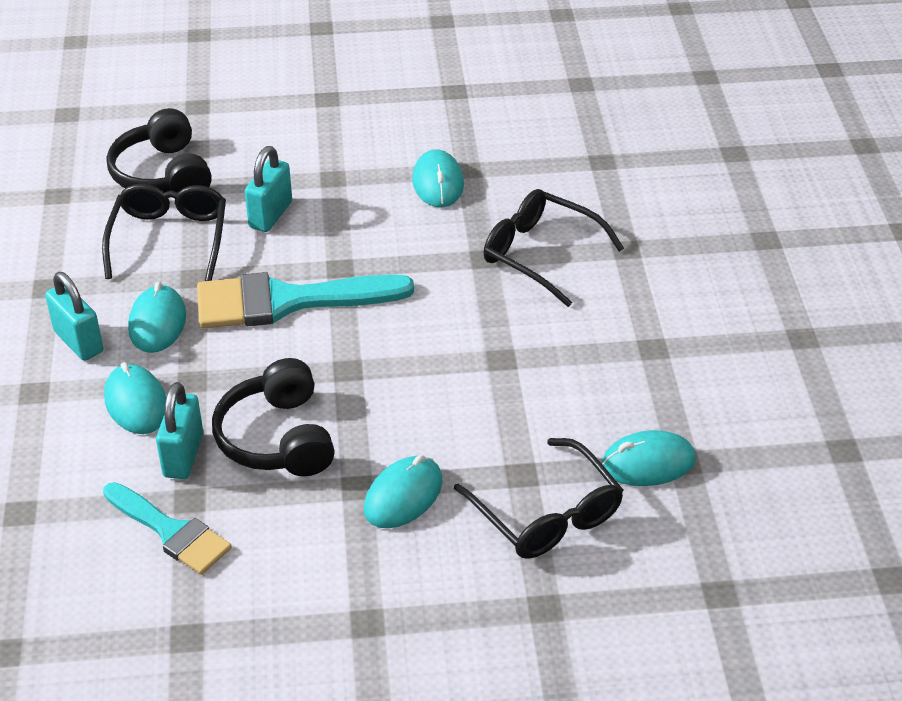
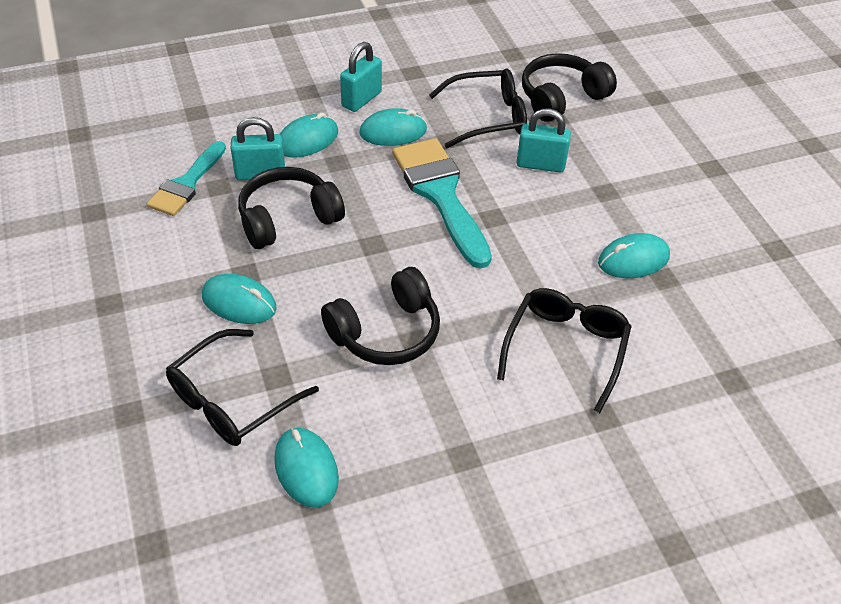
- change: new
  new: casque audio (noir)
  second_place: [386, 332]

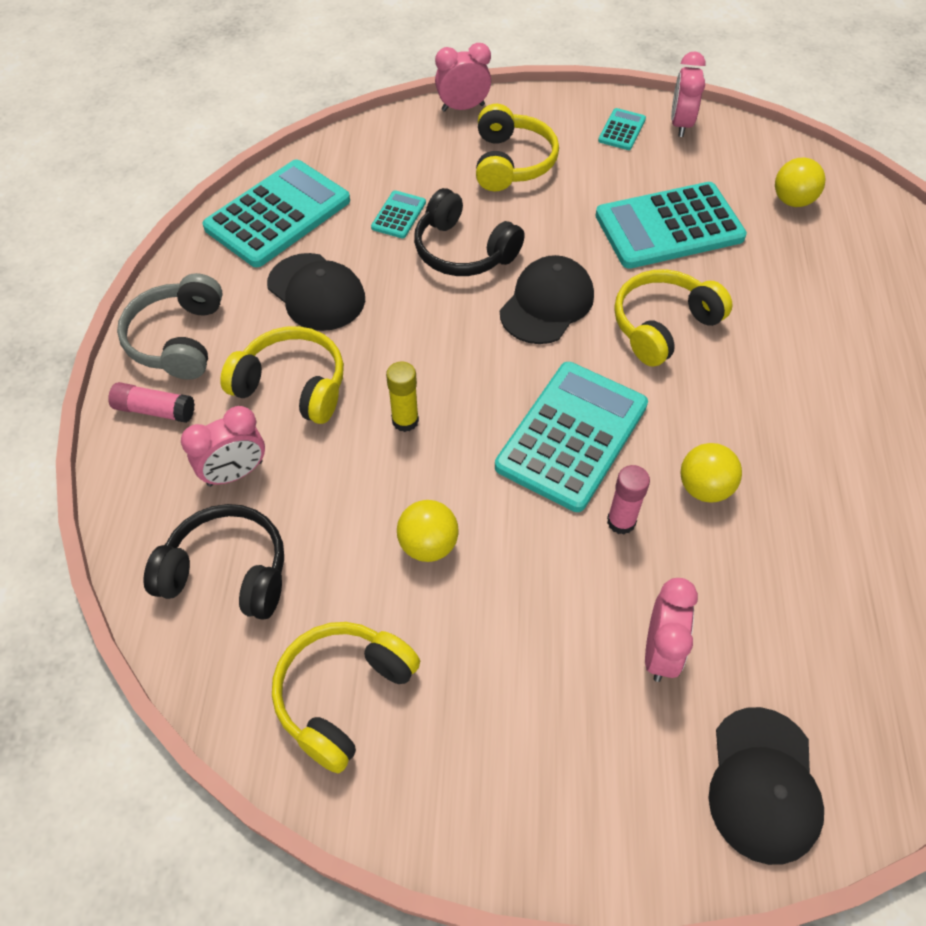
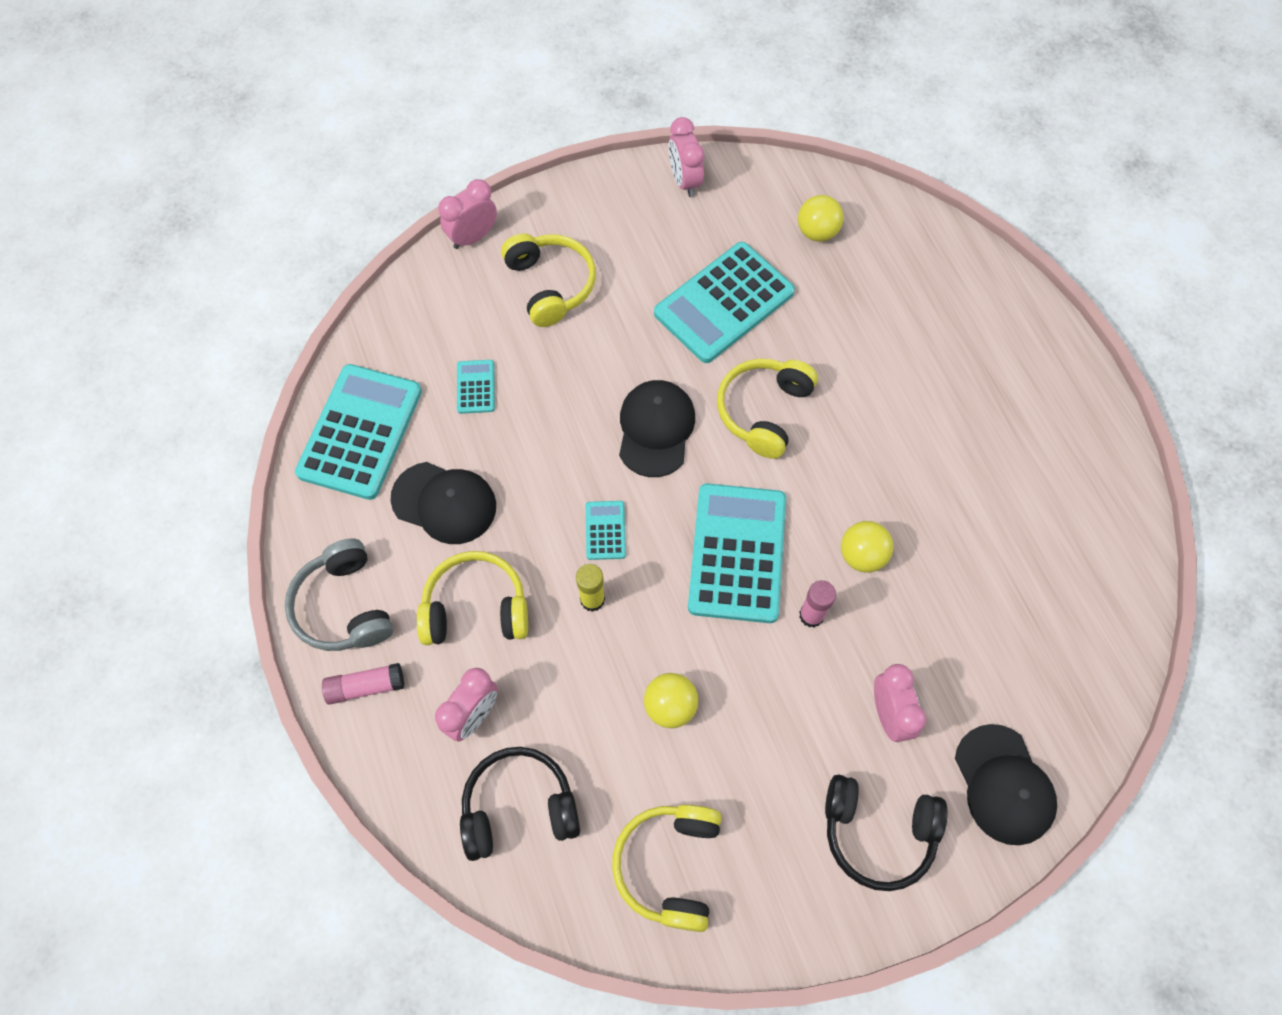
- change: shifted
  old: casque audio (noir)
  first_place: [463, 251]
  second_place: [877, 832]
- change: shifted
  old: calculatrice (turquoise)
  first_place: [622, 130]
  second_place: [605, 530]

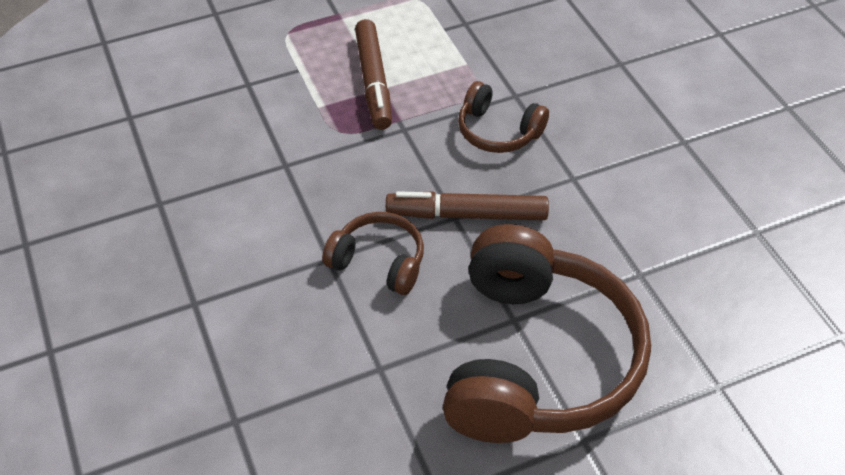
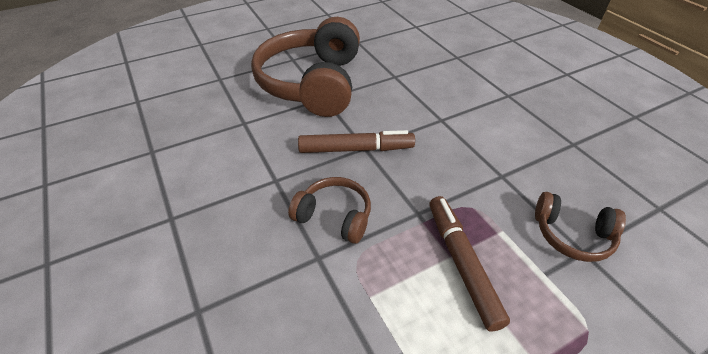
- change: shifted
  old: casque audio (marron)
  first_place: [379, 261]
  second_place: [572, 235]

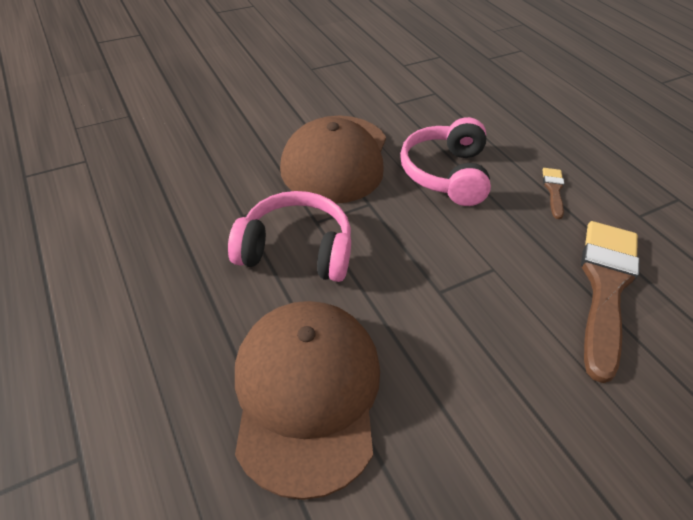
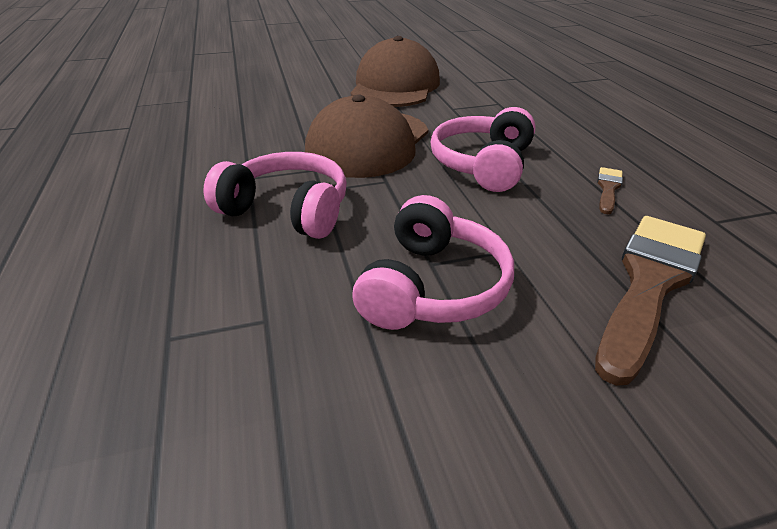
- change: new
  new: casque audio (rose)
  second_place: [432, 287]
- change: shifted
  old: casquette (marron)
  first_place: [307, 393]
  second_place: [395, 86]

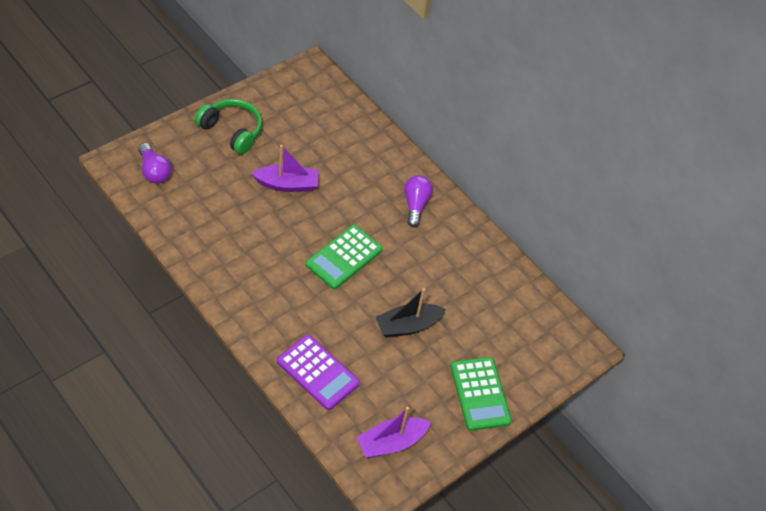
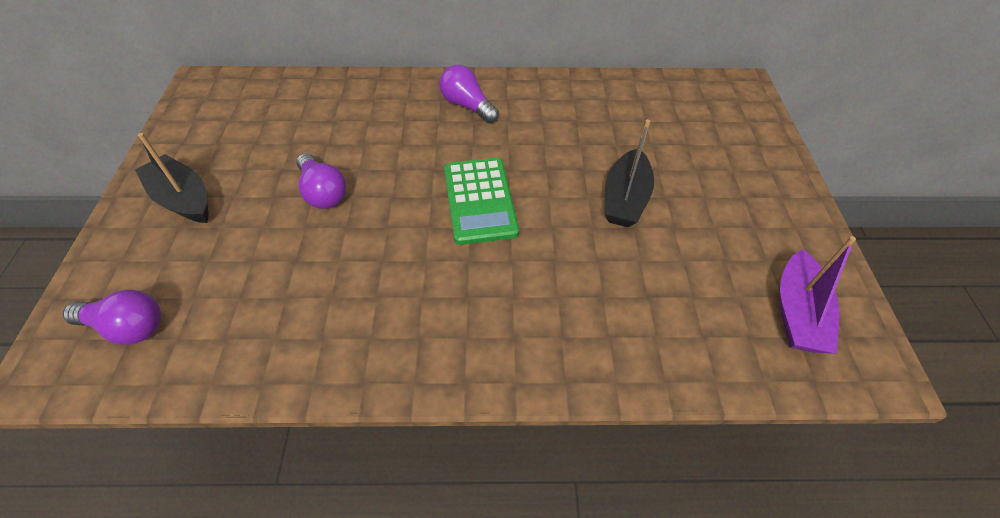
- change: gone
  old: calculatrice (violet)
  first_place: [317, 372]
- change: gone
  old: calculatrice (vert)
  first_place: [480, 394]
- change: swapped
  old: casque audio (vert)
  new: bateau (noir)
  first_place: [232, 131]
  second_place: [183, 199]
- change: swapped
  old: bateau (violet)
  new: ampoule (violet)
  first_place: [287, 184]
  second_place: [323, 192]

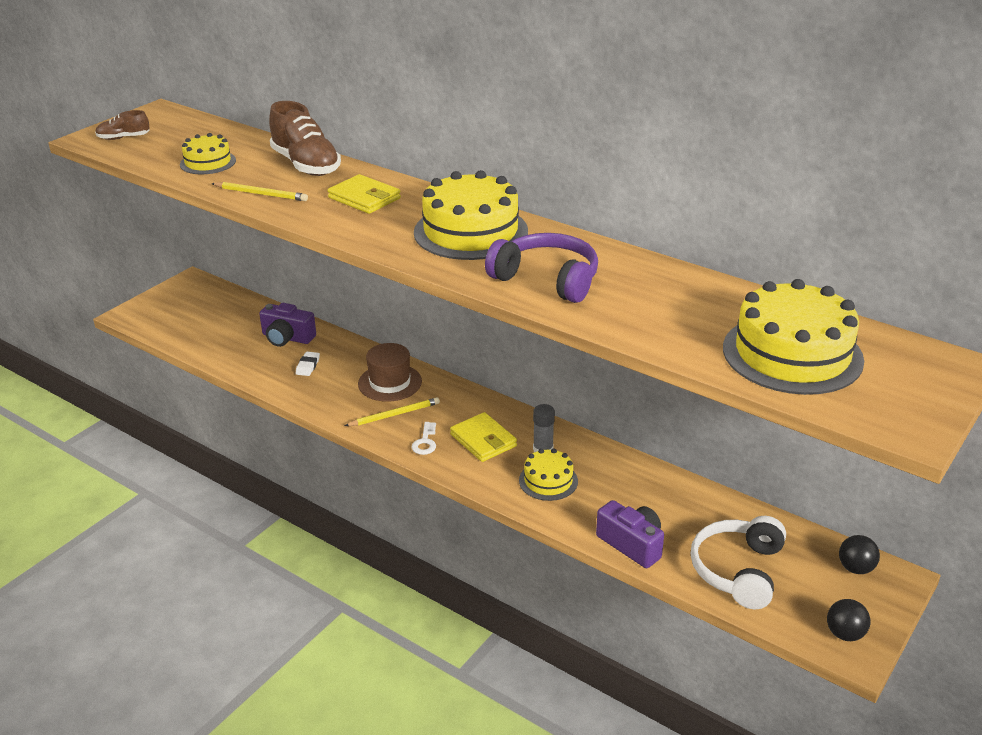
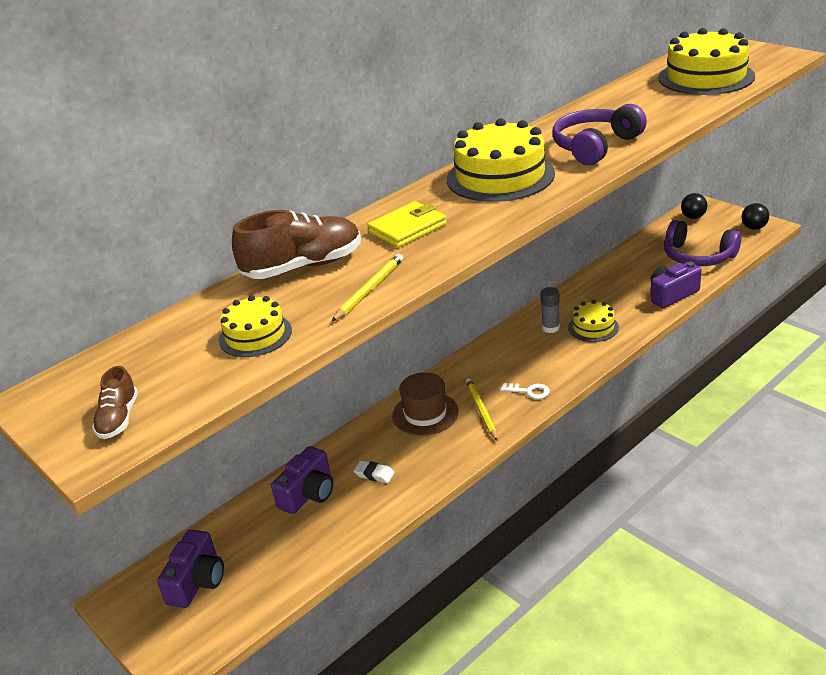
- change: gone
  old: portefeuille (jaune)
  first_place: [483, 440]
- change: new
  new: appareil photo (violet)
  second_place: [197, 581]
- change: repainted
  old: casque audio (blanc)
  new: casque audio (violet)
  first_place: [738, 570]
  second_place: [698, 256]

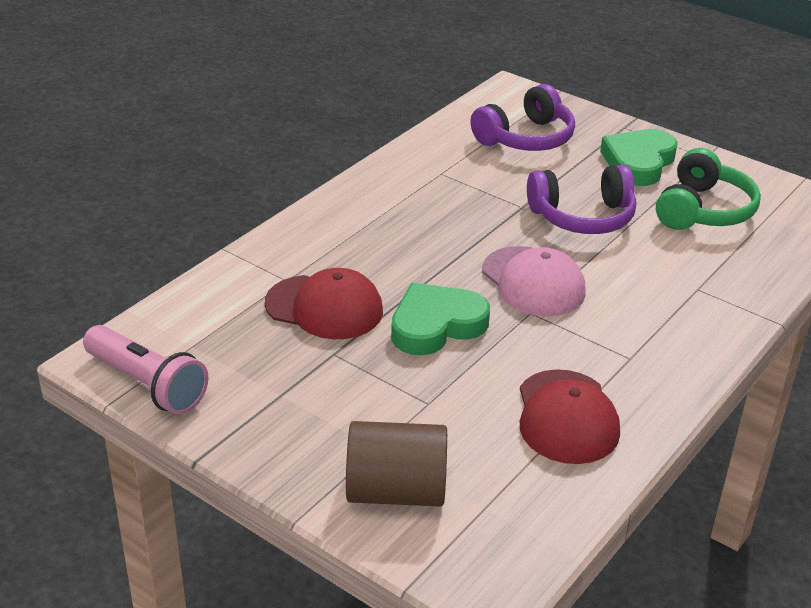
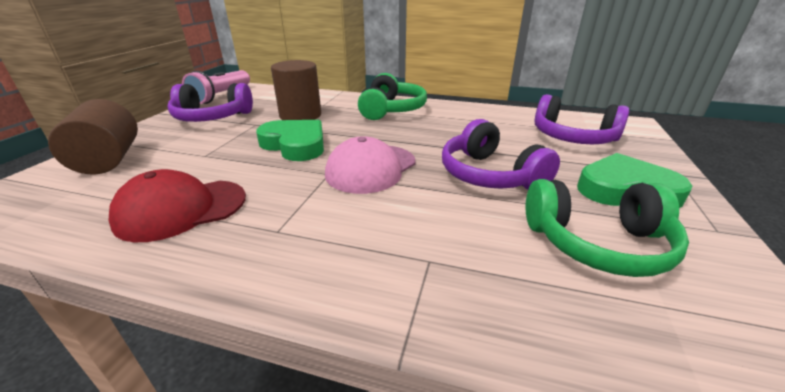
- change: new
  new: casque audio (violet)
  second_place: [212, 117]
- change: new
  new: casque audio (vert)
  second_place: [391, 110]
- change: swapped
  old: casquette (rouge)
  new: cylindre (marron)
  first_place: [324, 307]
  second_place: [300, 115]

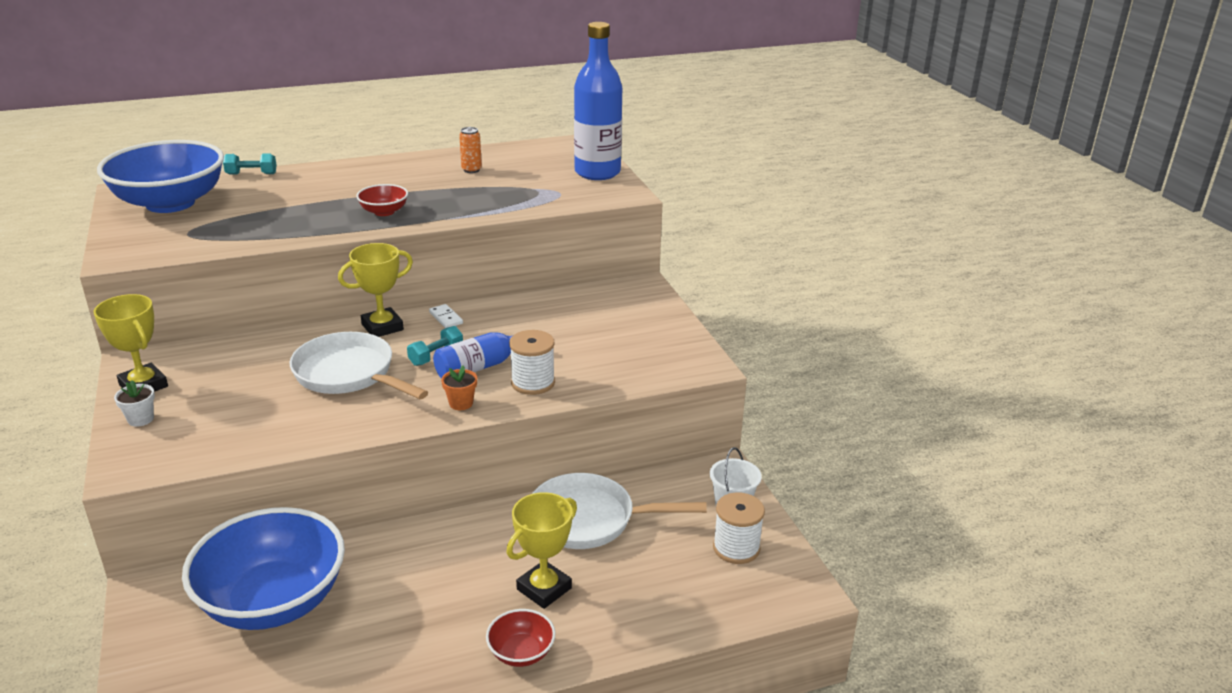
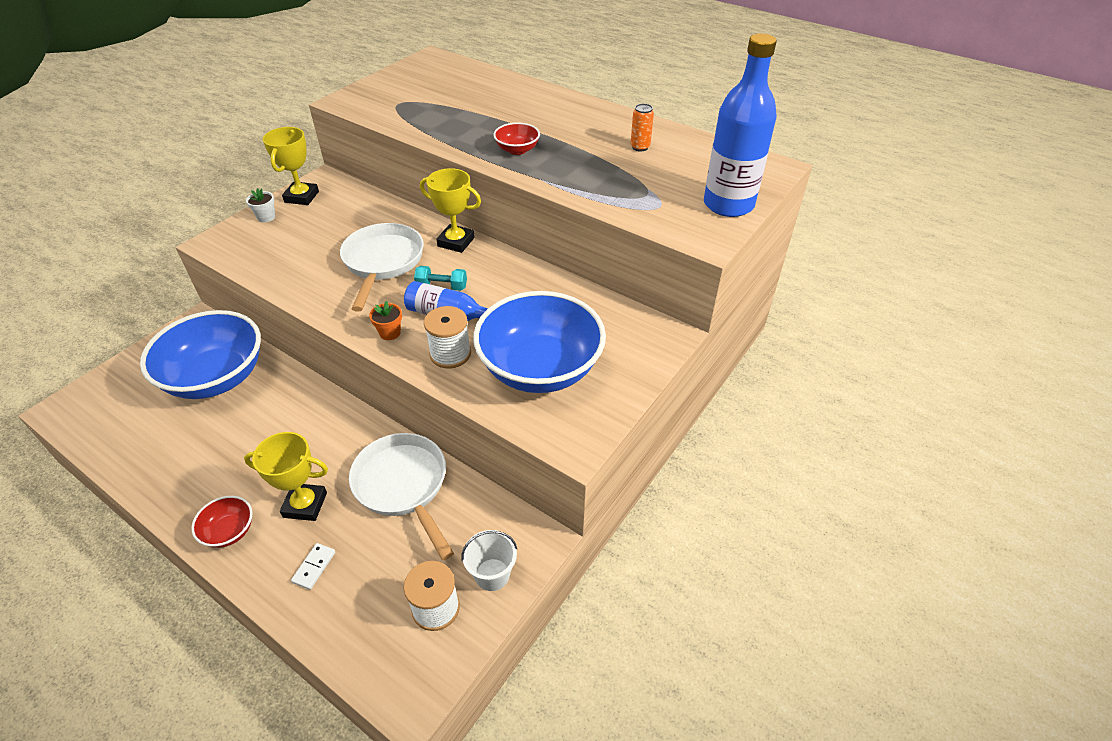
- change: gone
  old: haltère (turquoise)
  first_place: [251, 174]
- change: shifted
  old: bol (bleu)
  first_place: [170, 203]
  second_place: [540, 368]
- change: shifted
  old: domino (blanc)
  first_place: [446, 318]
  second_place: [314, 567]

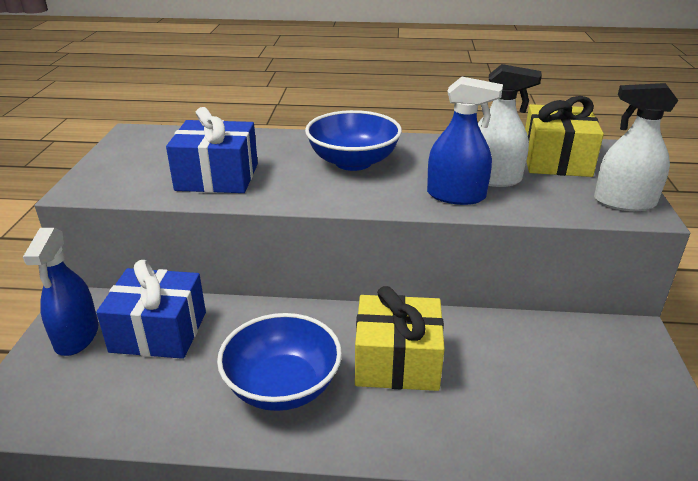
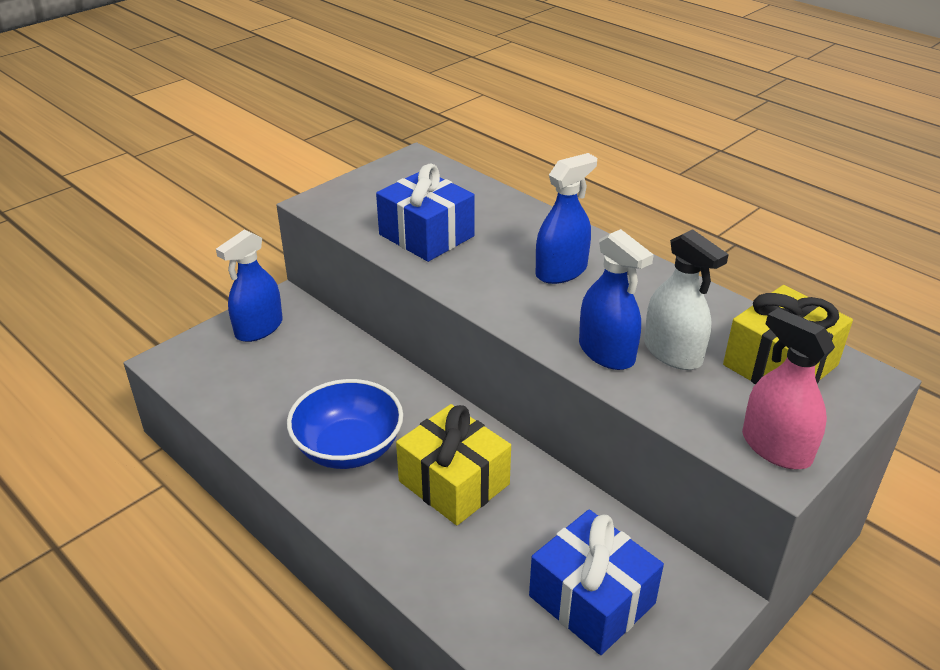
- change: shifted
  old: cadeau (bleu)
  first_place: [159, 332]
  second_place: [592, 599]
- change: swapped
  old: bol (bleu)
  new: vaporisateur (bleu)
  first_place: [353, 162]
  second_place: [561, 271]
- change: repainted
  old: vaporisateur (blanc)
  new: vaporisateur (rose)
  first_place: [624, 202]
  second_place: [776, 447]

